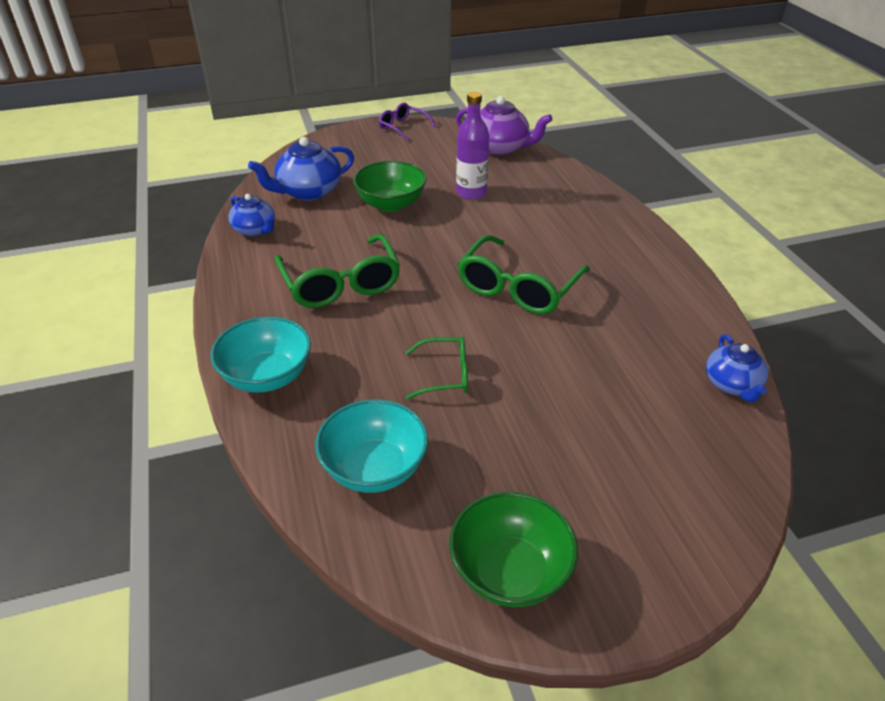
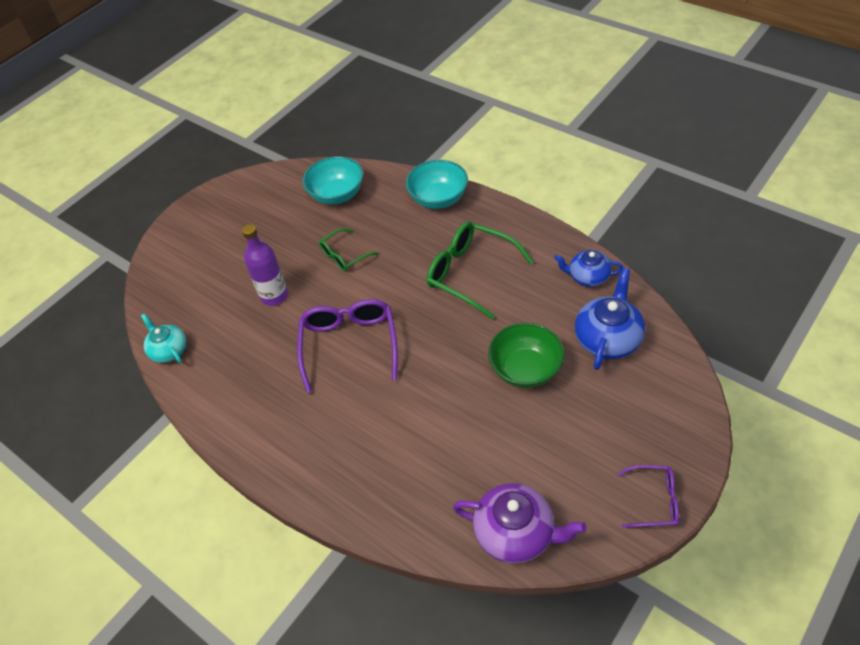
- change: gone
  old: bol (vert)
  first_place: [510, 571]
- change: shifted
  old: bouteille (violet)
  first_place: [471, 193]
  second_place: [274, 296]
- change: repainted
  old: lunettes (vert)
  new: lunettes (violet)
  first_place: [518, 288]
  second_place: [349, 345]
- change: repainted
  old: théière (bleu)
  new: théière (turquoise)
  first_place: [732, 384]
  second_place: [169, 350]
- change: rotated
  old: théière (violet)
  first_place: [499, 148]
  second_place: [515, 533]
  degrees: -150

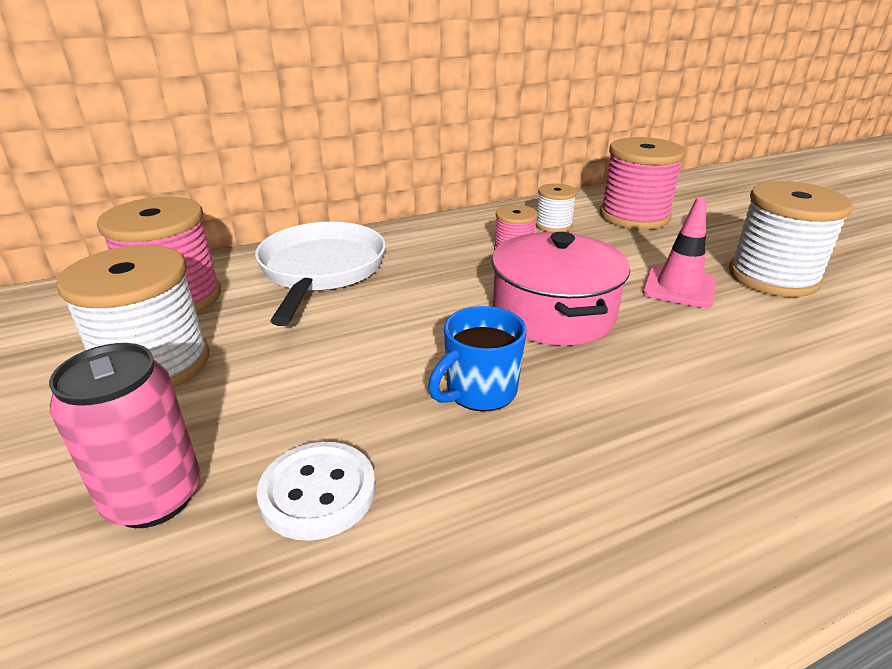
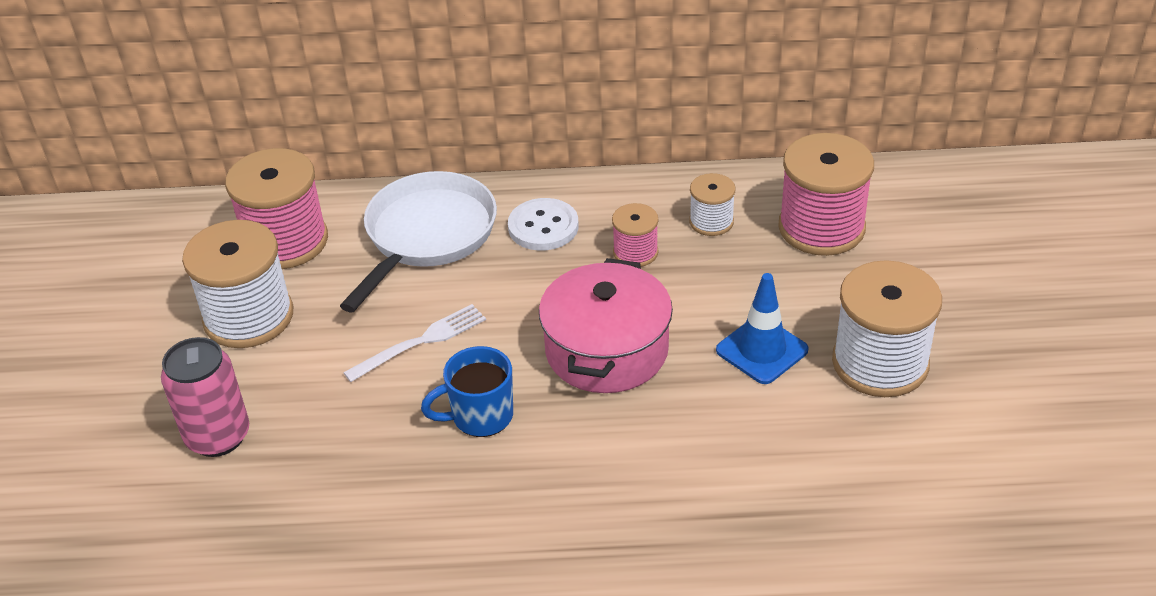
- change: new
  new: fourchette (blanc)
  second_place: [422, 341]
- change: shifted
  old: bouton (blanc)
  first_place: [318, 492]
  second_place: [543, 227]
- change: repainted
  old: cône de chantier (rose)
  new: cône de chantier (bleu)
  first_place: [679, 287]
  second_place: [762, 350]

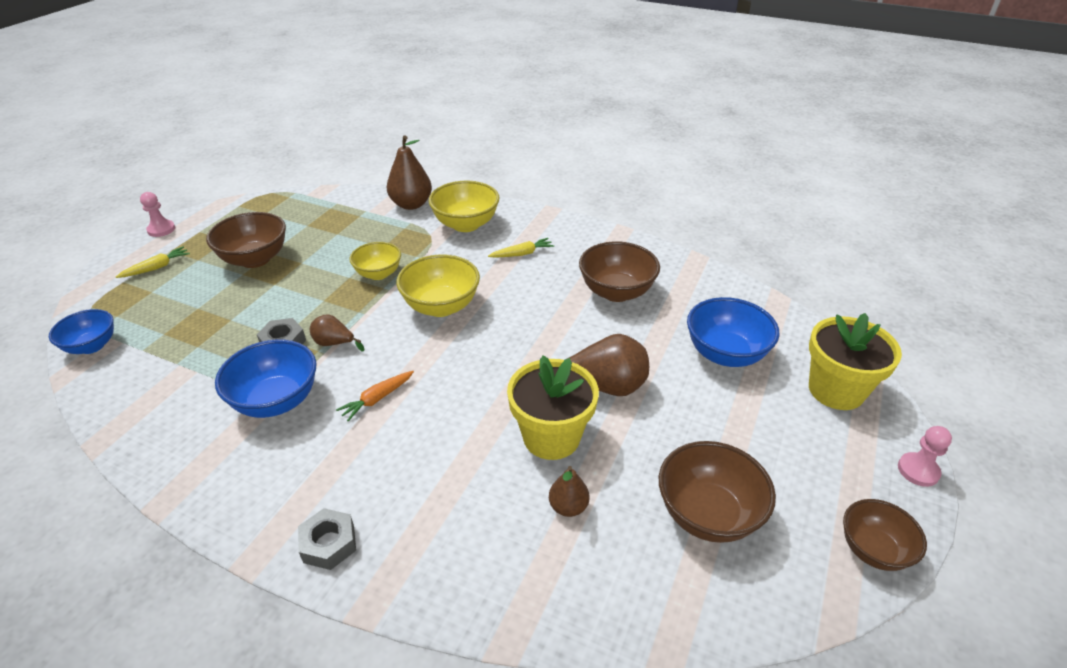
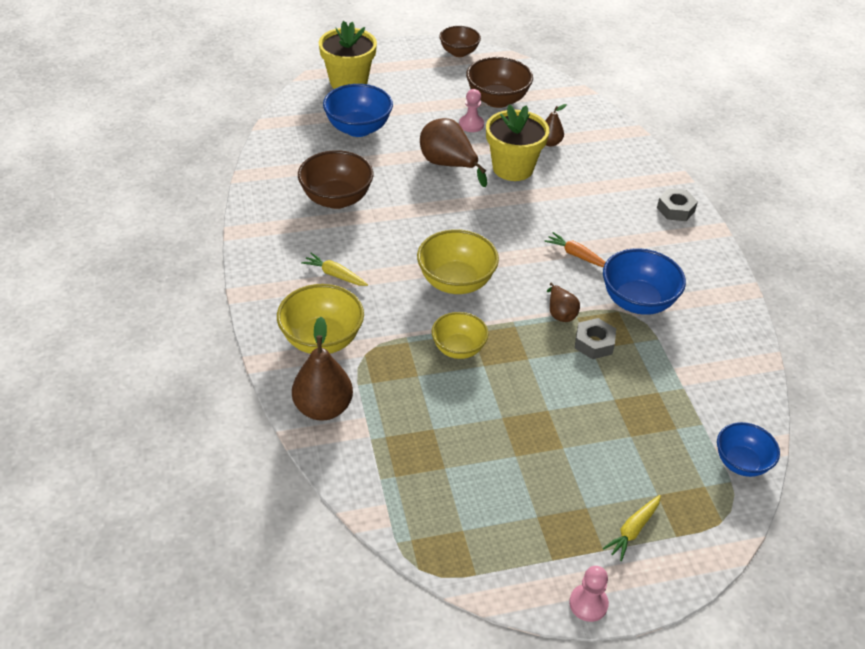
- change: gone
  old: bol (marron)
  first_place: [255, 259]
- change: shifted
  old: pion (rose)
  first_place: [918, 470]
  second_place: [471, 124]
- change: rotated
  old: carotte (jaune)
  first_place: [156, 268]
  second_place: [633, 530]
  degrees: -60
- change: rotated
  old: carotte (orange)
  first_place: [377, 399]
  second_place: [576, 255]
  degrees: -150

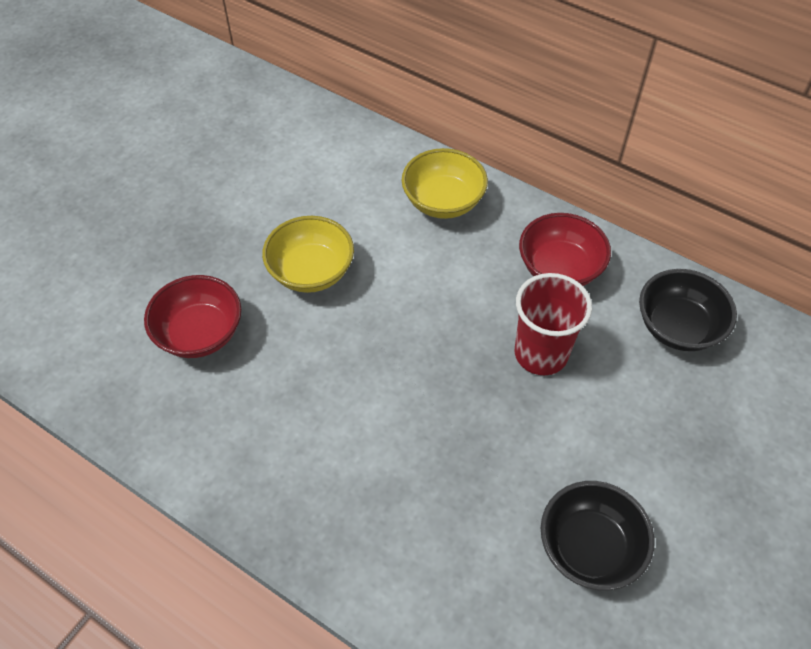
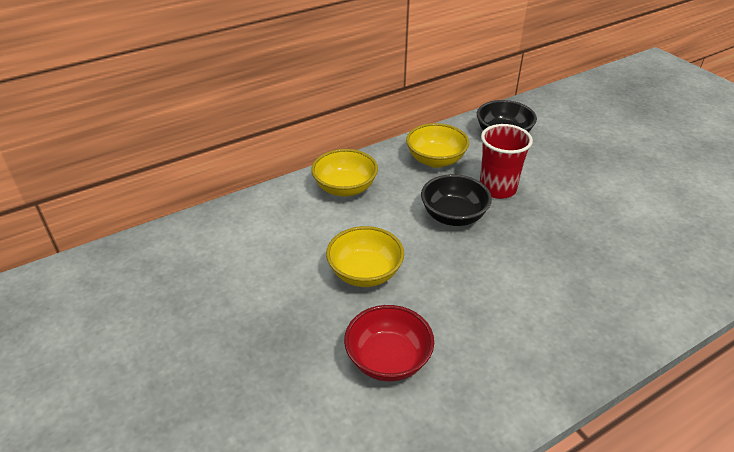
- change: shifted
  old: bol (noir)
  first_place: [589, 548]
  second_place: [453, 216]
- change: repainted
  old: bol (rouge)
  new: bol (jaune)
  first_place: [559, 269]
  second_place: [435, 160]

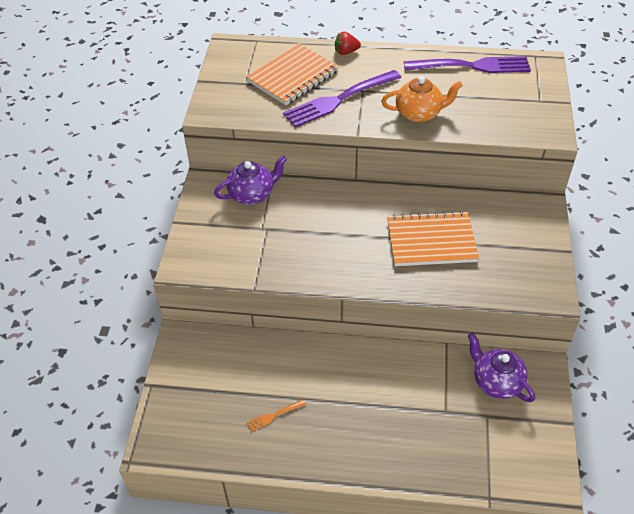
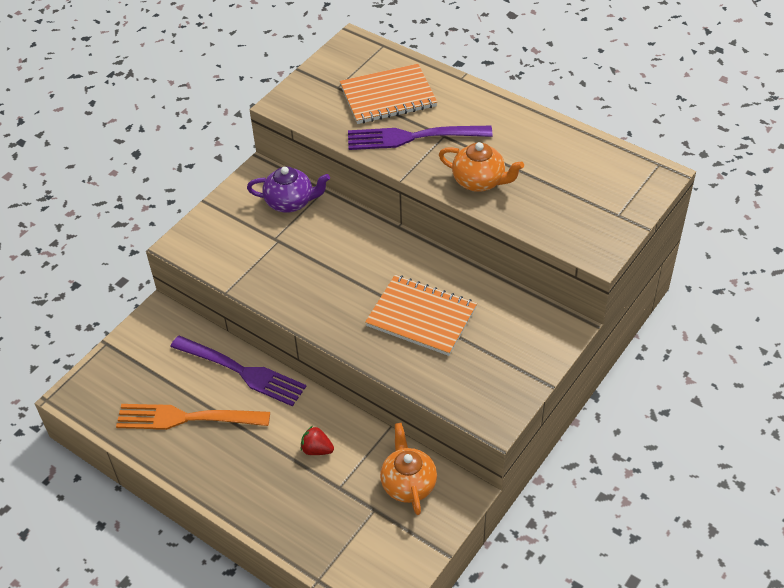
- change: shifted
  old: fraise (rouge)
  first_place: [346, 52]
  second_place: [317, 449]
- change: shifted
  old: fourchette (violet)
  first_place: [471, 66]
  second_place: [241, 371]
- change: repainted
  old: théière (violet)
  new: théière (orange)
  first_place: [496, 382]
  second_place: [408, 484]
- change: scaled
  old: fourchette (orange)
  first_place: [274, 415]
  second_place: [187, 418]
  factor: 2.43

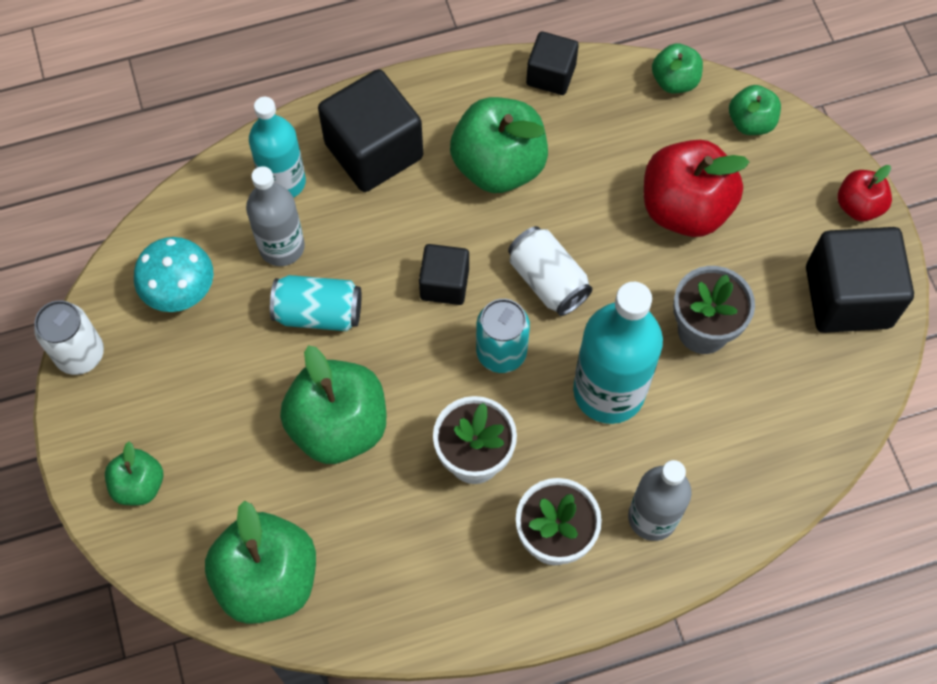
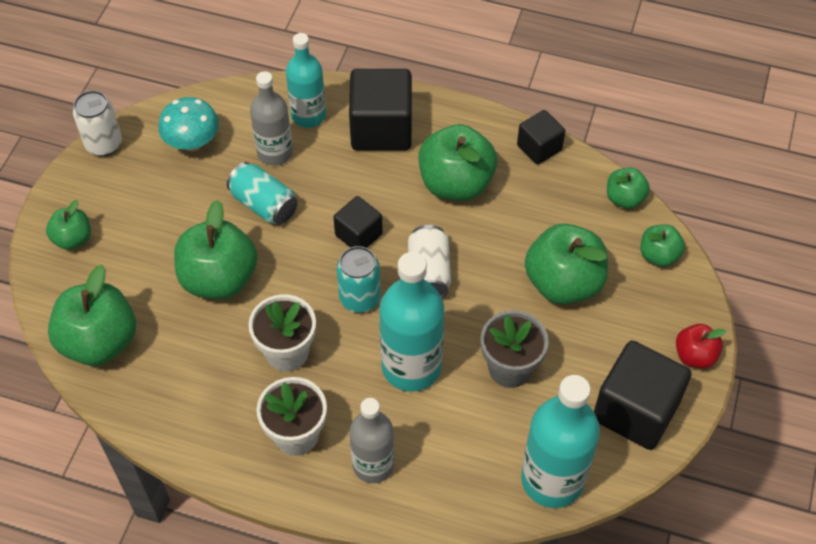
- change: new
  new: bouteille (turquoise)
  second_place: [552, 480]
- change: repainted
  old: pomme (rouge)
  new: pomme (vert)
  first_place: [685, 208]
  second_place: [563, 283]

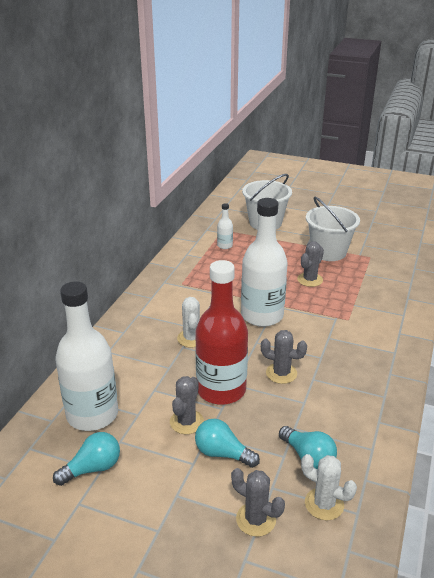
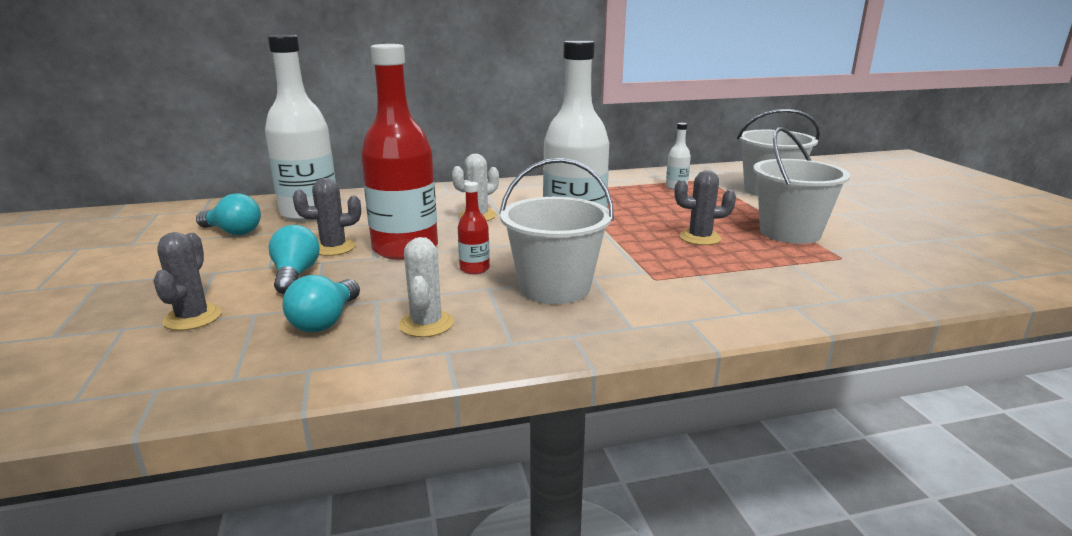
- change: new
  new: seau (blanc)
  second_place: [554, 287]
- change: shifted
  old: cactus (blanc)
  first_place: [324, 504]
  second_place: [426, 324]
- change: swapped
  old: cactus (gris)
  new: bouteille (rouge)
  first_place: [281, 373]
  second_place: [474, 269]

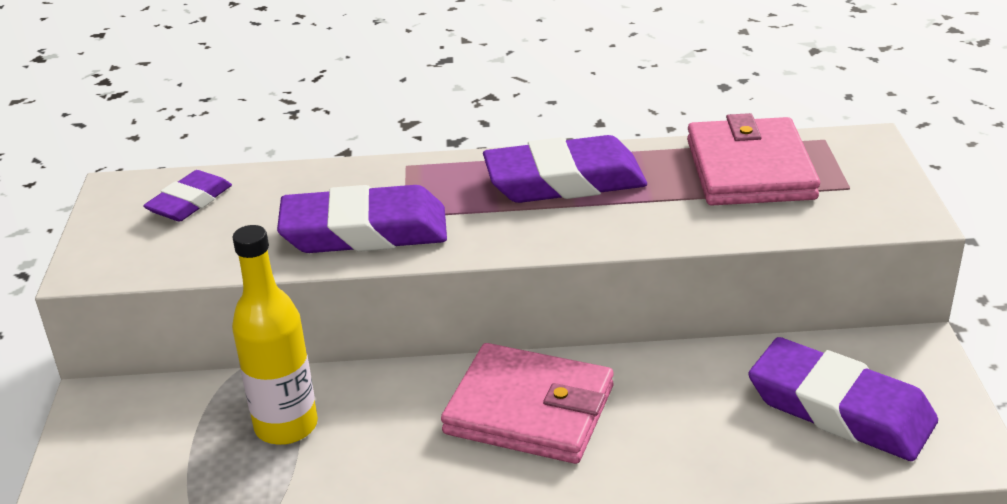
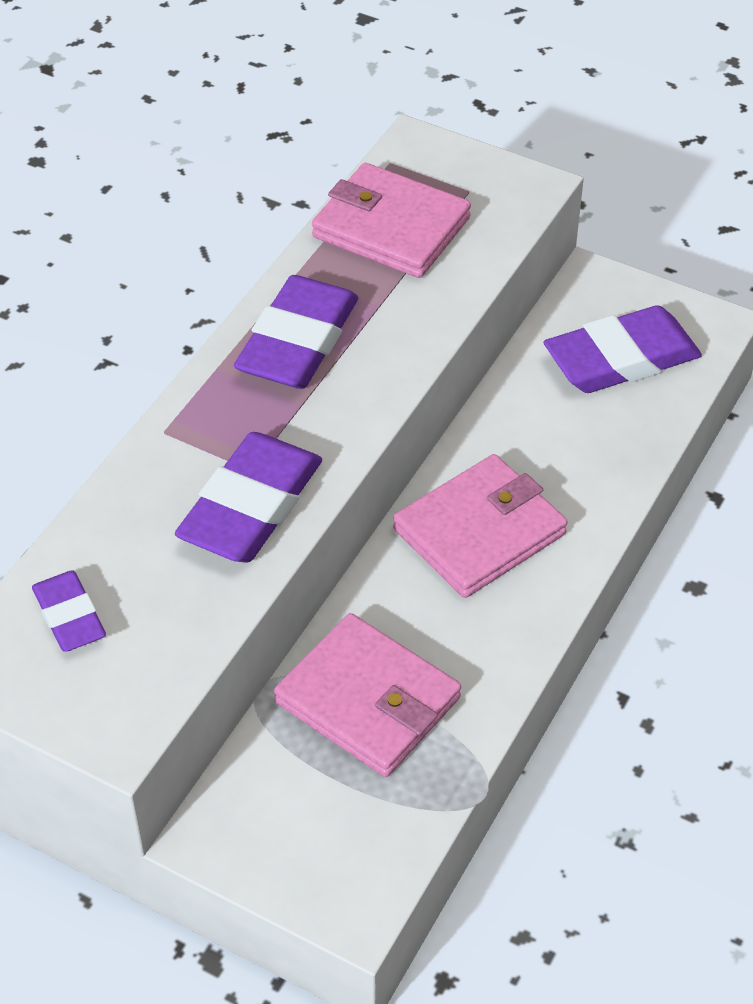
- change: swapped
  old: bouteille (jaune)
  new: portefeuille (rose)
  first_place: [286, 426]
  second_place: [367, 700]

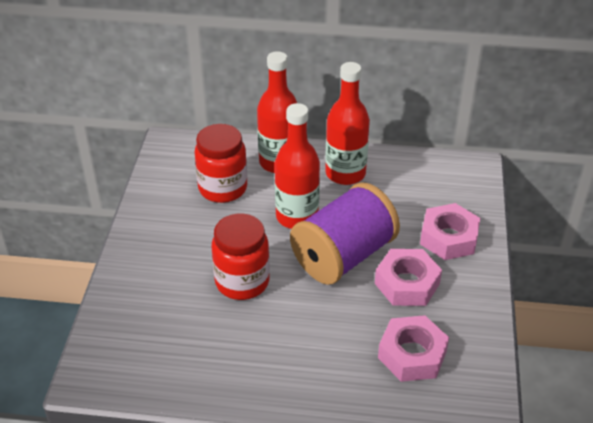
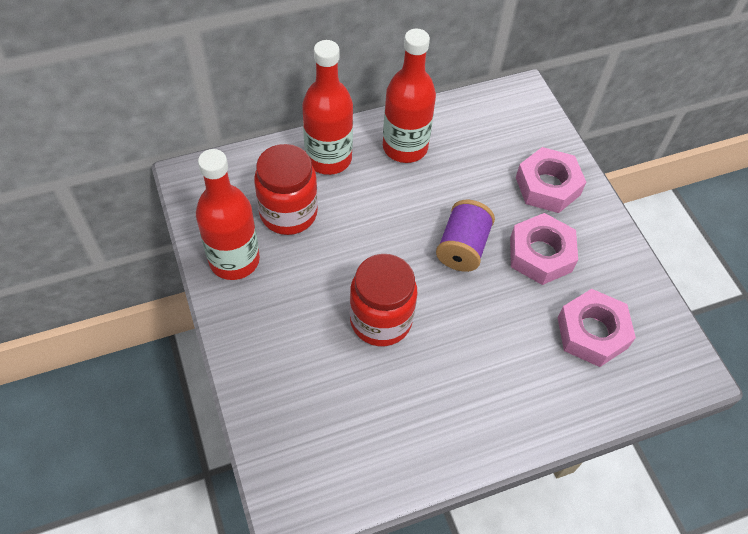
- change: shifted
  old: bouteille (rouge)
  first_place: [297, 217]
  second_place: [234, 260]
- change: scaled
  old: bobine (violet)
  first_place: [343, 256]
  second_place: [462, 247]
  factor: 0.59

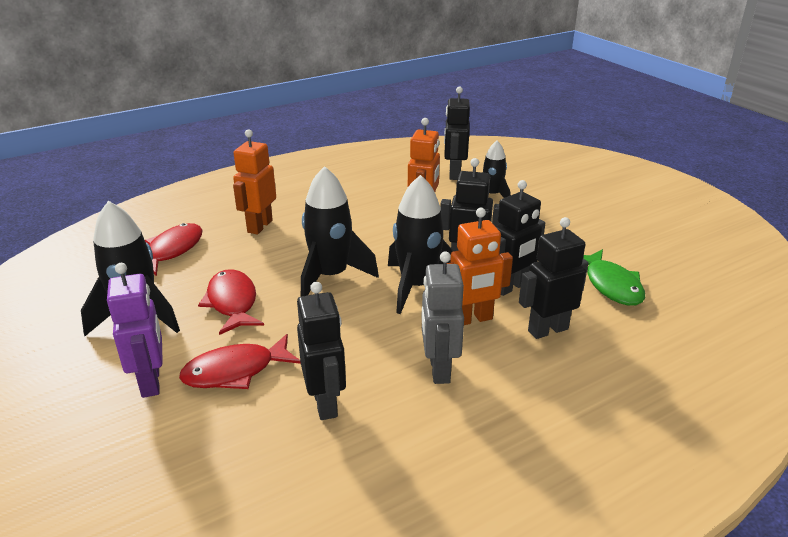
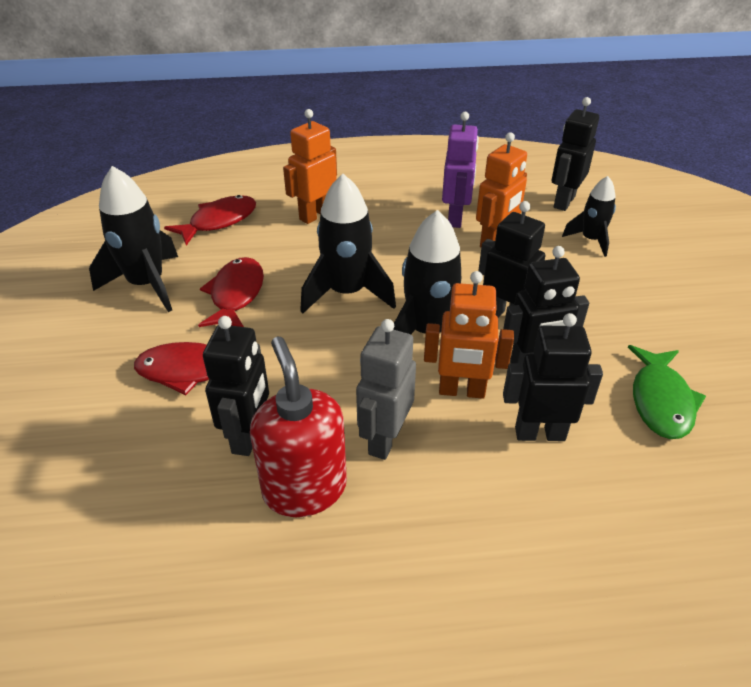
- change: new
  new: distributeur de savon (rouge)
  second_place: [304, 488]
- change: shifted
  old: robot (violet)
  first_place: [151, 382]
  second_place: [455, 218]

